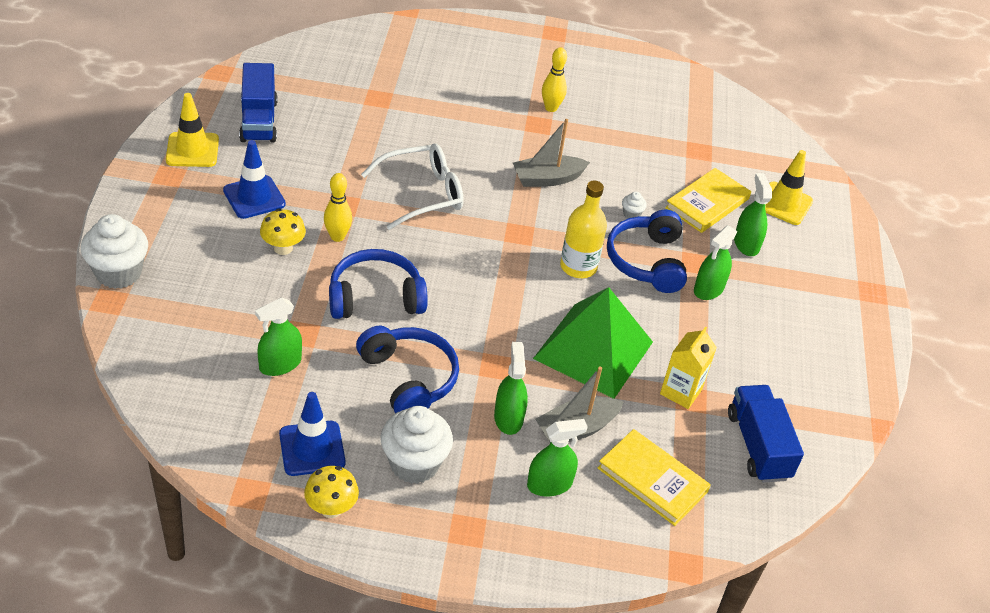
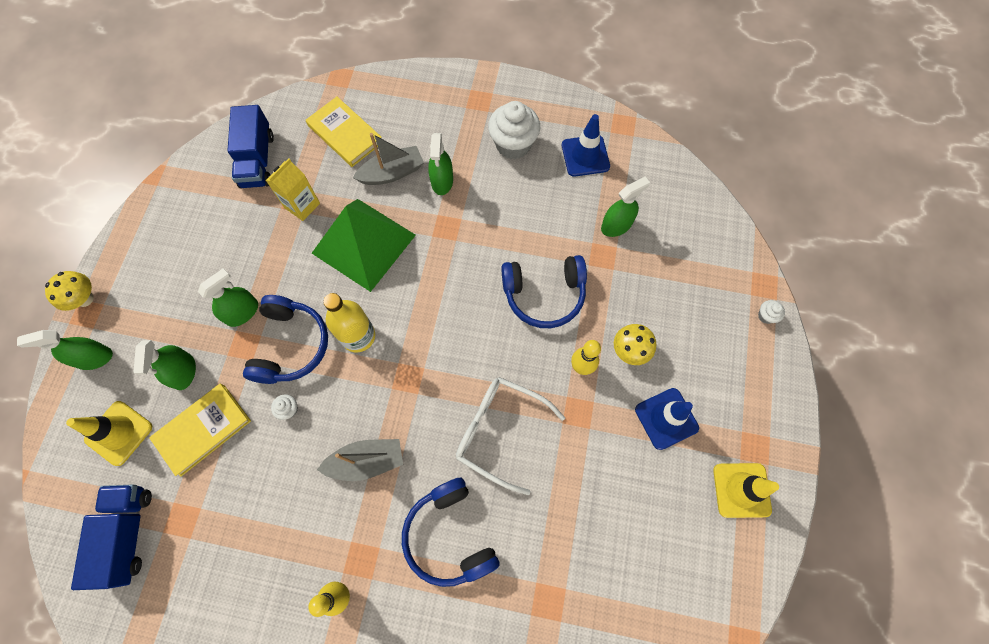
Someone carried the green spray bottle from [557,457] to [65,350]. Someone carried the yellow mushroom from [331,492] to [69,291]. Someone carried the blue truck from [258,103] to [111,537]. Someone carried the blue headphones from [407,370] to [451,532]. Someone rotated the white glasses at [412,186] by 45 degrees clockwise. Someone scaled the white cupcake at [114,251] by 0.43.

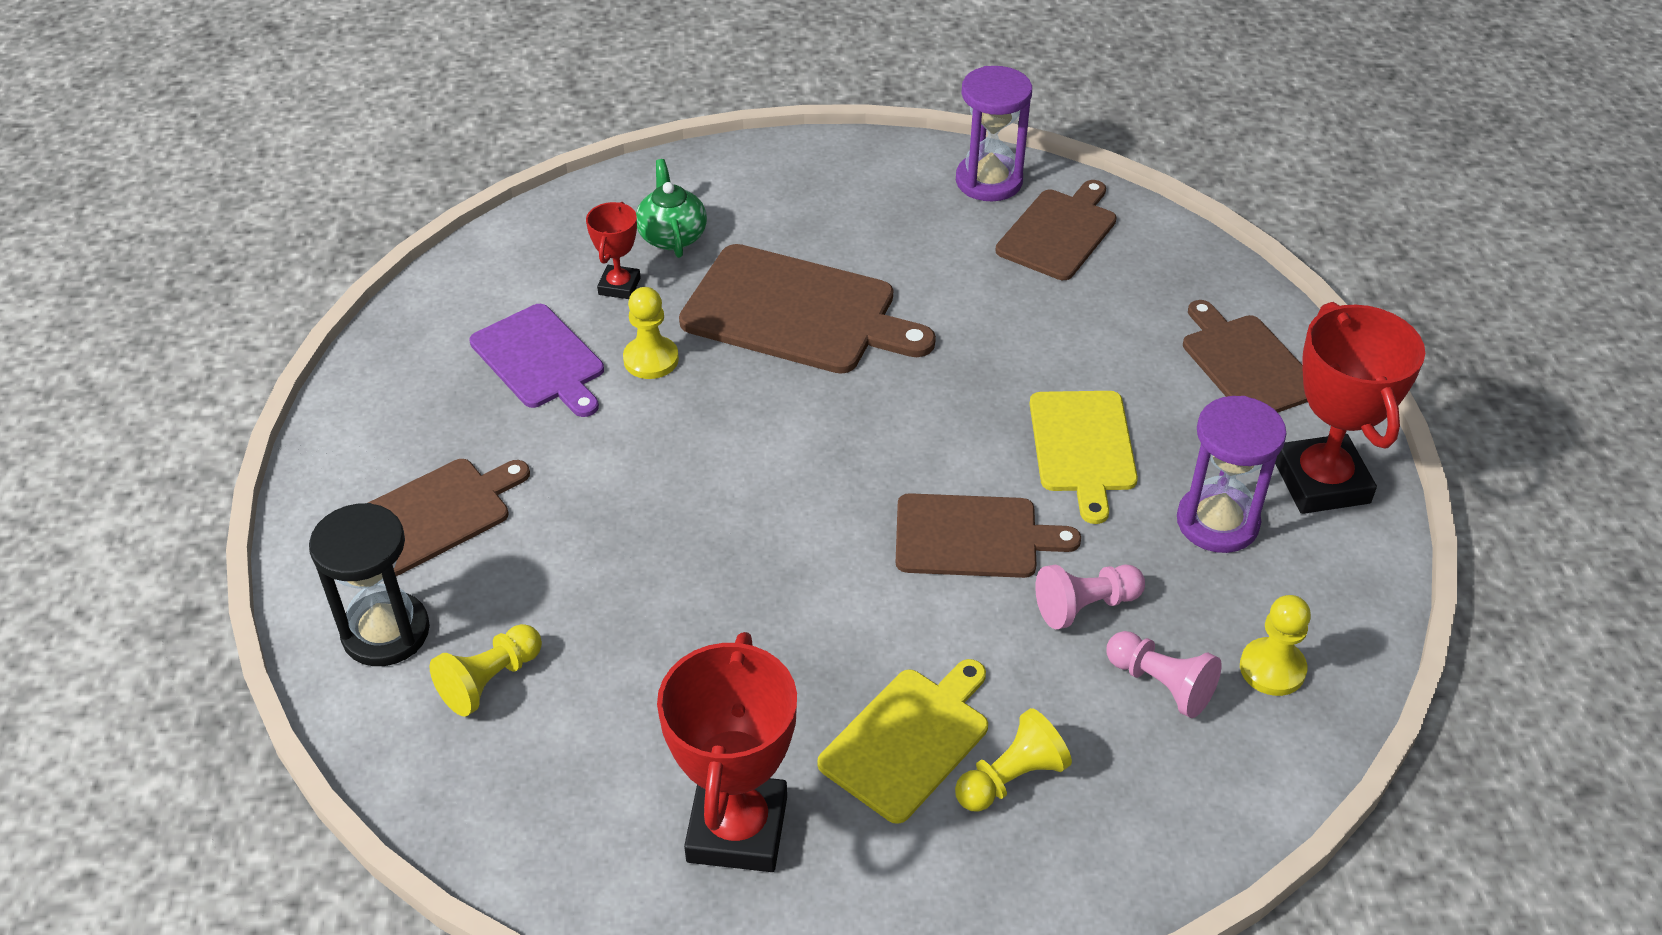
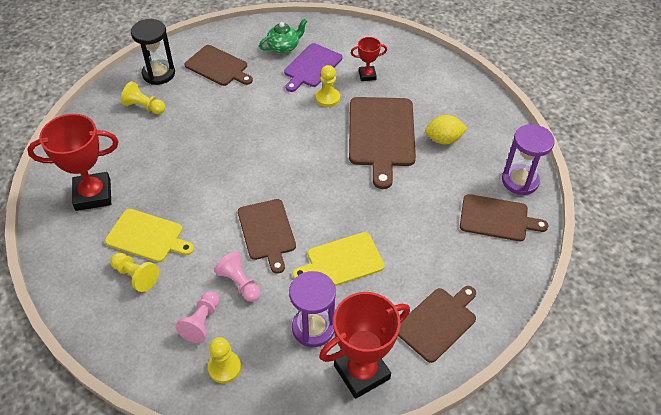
Someone carried the green teapot from [671,208] to [283,36]. Someone put down the yellow lemon at [446,129].

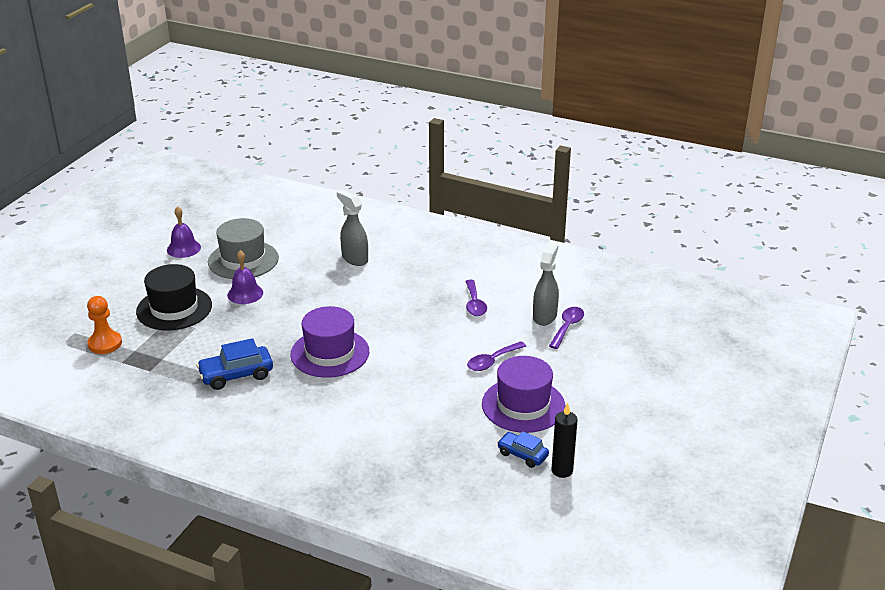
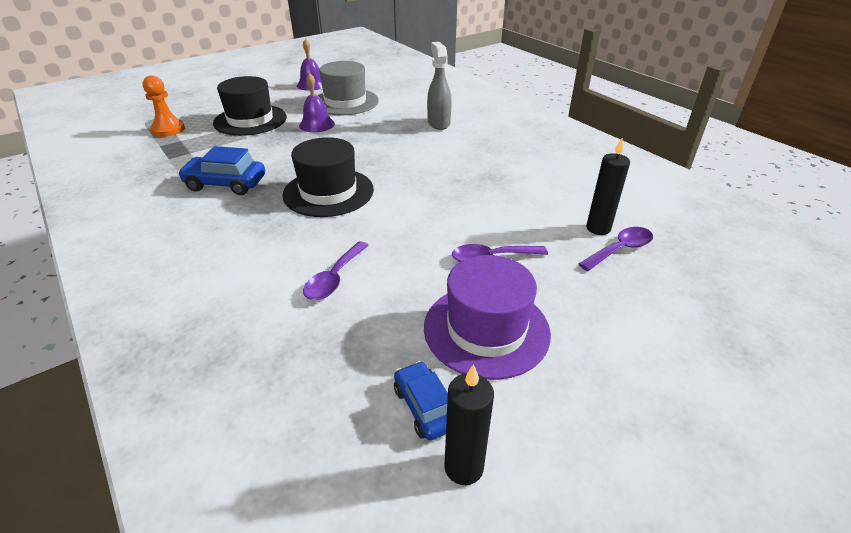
Someone repainted the purple hat at [329,342], which became the black hat at [328,177]. Someone carried the purple spoon from [476,298] to [336,270]. Someone swapped the grey spray bottle at [546,284] for the black candle at [608,186].

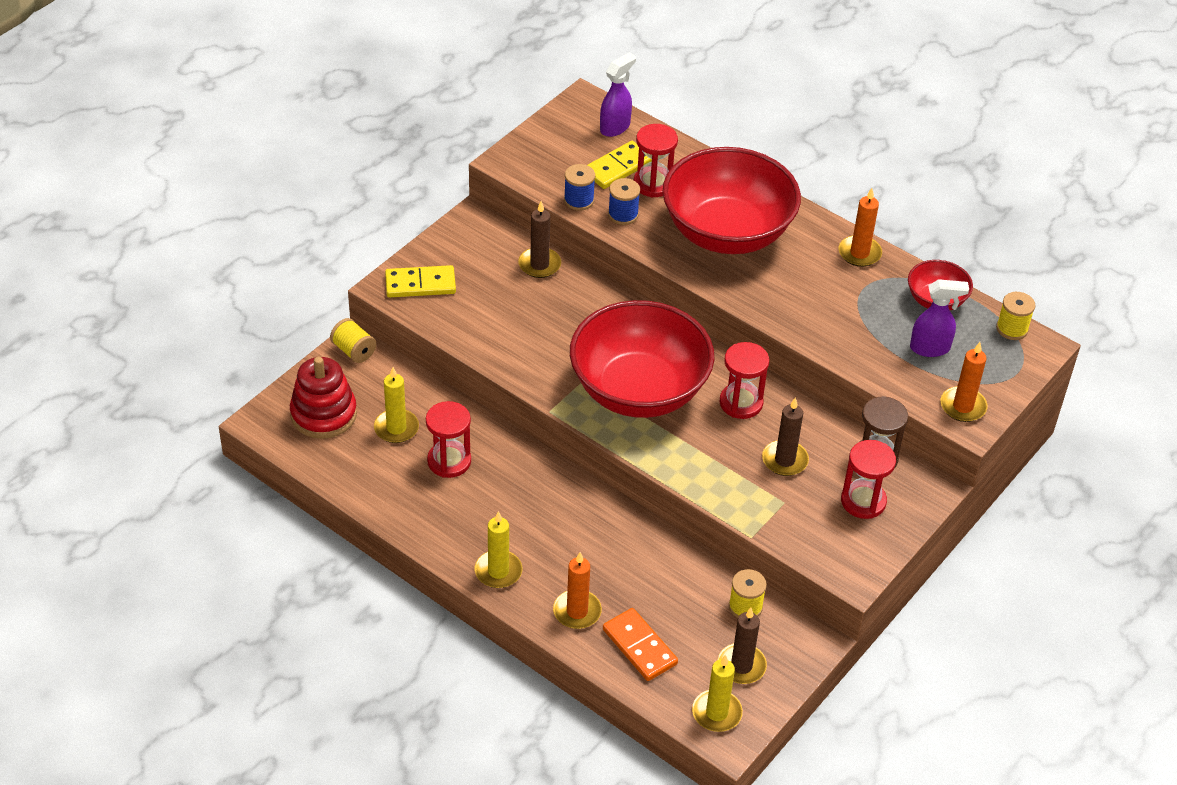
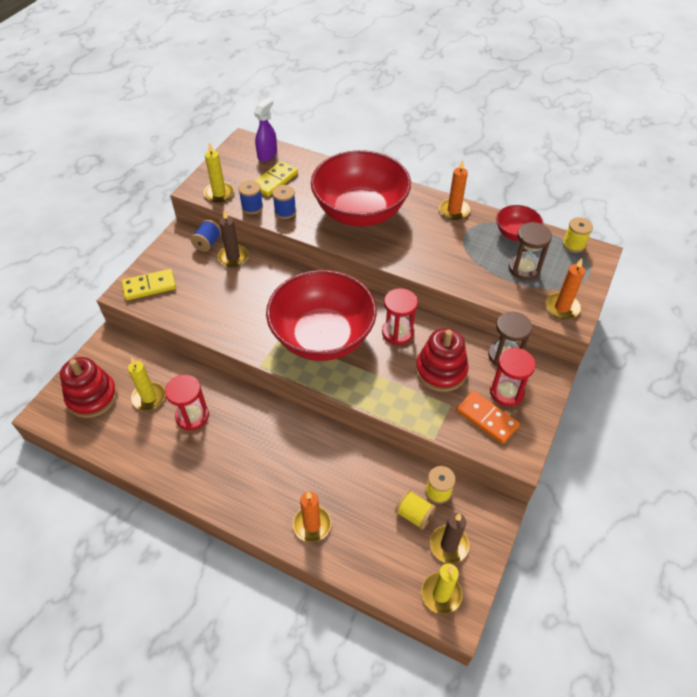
Someone put down the blue spool at [206,235]. Someone carried the yellow candle from [498,549] to [219,172]. Someone carried the yellow spool from [353,340] to [415,509]. Someone swapped the brown candle at [785,436] for the red stacking toy at [442,360]. Someone carried the orange domino from [640,644] to [488,417]. Someone swapped the purple spray bottle at [939,318] for the brown hourglass at [530,251]. Someone took away the red hourglass at [656,161].

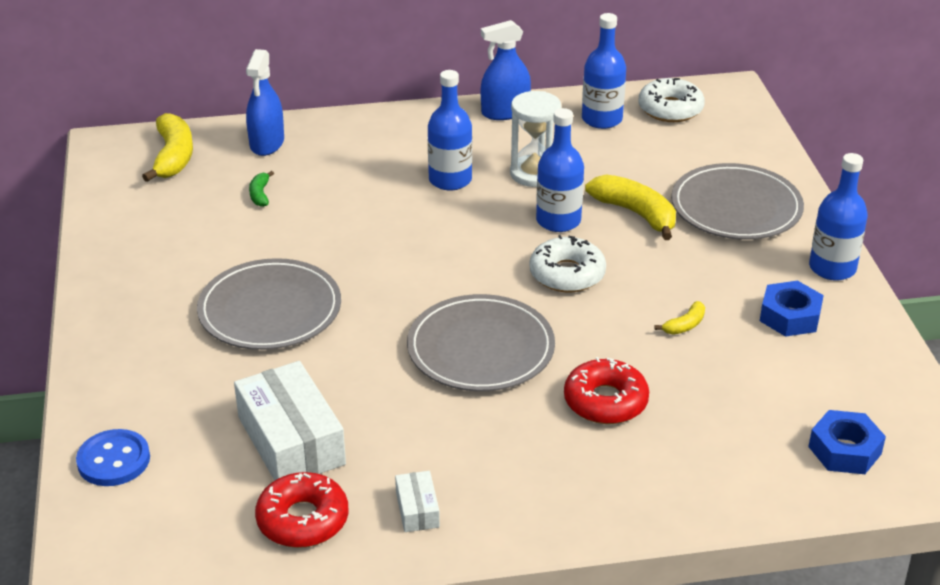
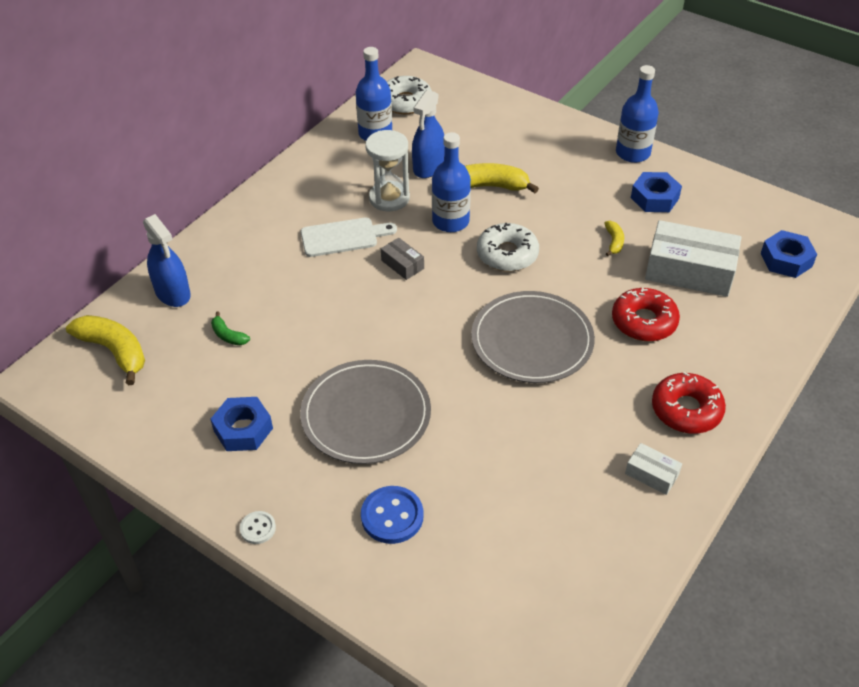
Someone put down the blue nut at [242,424]. Someone put down the white button at [258,527]. Someone swapped the blue bottle at [450,130] for the white cutting board at [349,237]. Someone carried the blue button from [113,457] to [392,515]. Someone put down the grey box at [402,259]. Someone carried the blue spray bottle from [506,70] to [428,134]. Someone carried the white box from [290,421] to [693,258]. Someone carried the red donut from [301,510] to [689,403]. Someone took away the grey plate at [737,201].

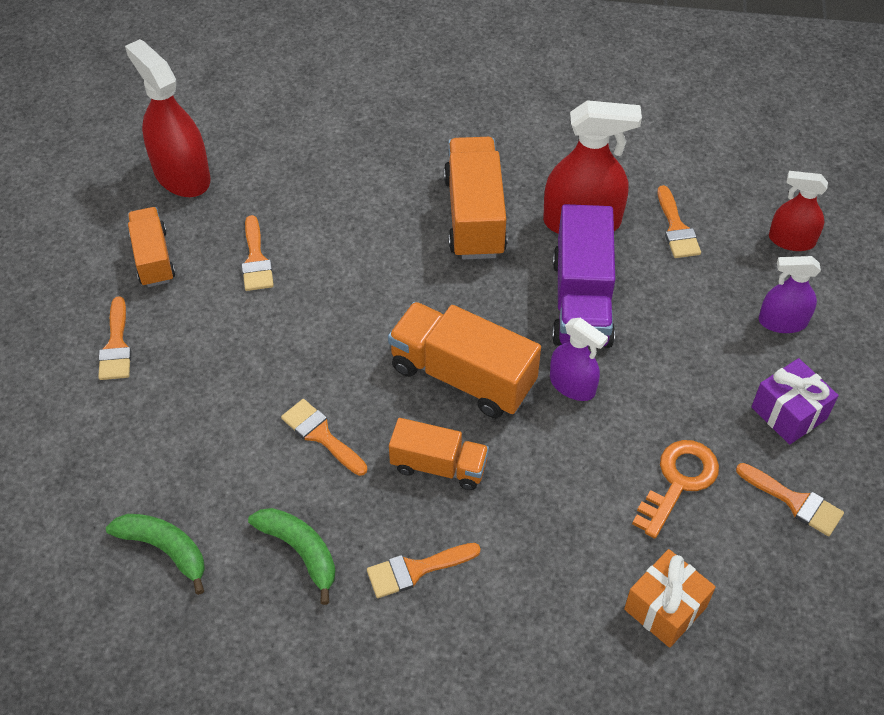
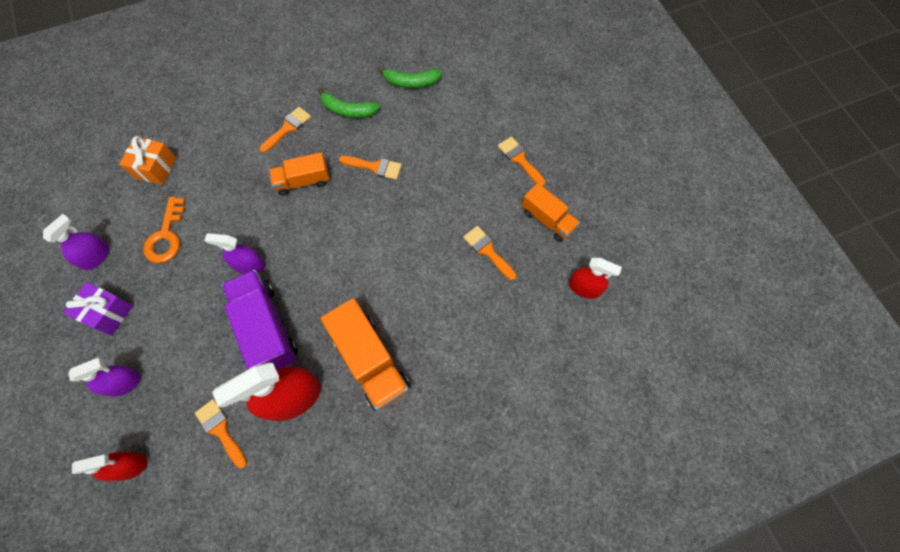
Someone swapped the orange brush at [790,499] for the purple spray bottle at [76,242]. Someone scaled the red spray bottle at [167,118] by 0.59. Someone took away the orange truck at [464,360].

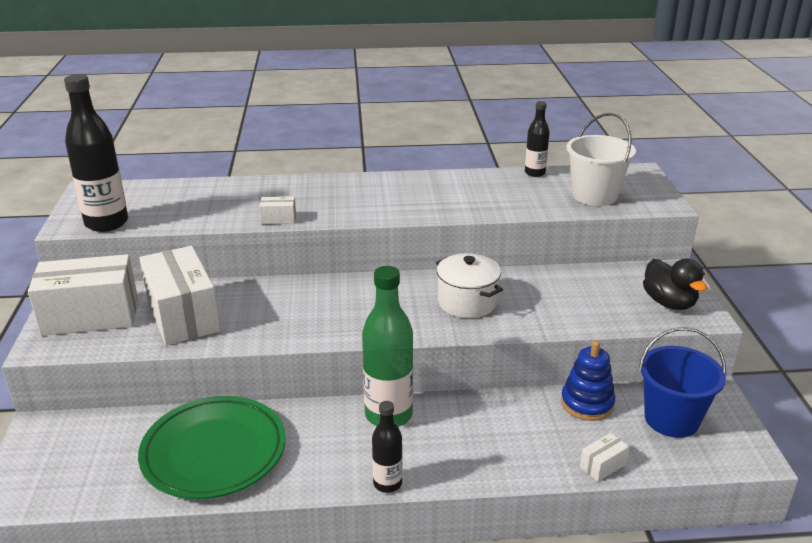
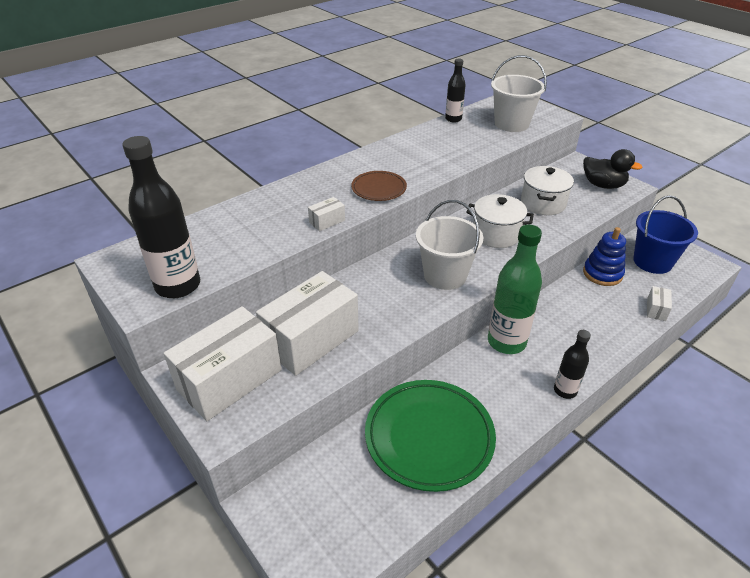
Someone rotated the white box at [180,295] by 75 degrees counterclockwise. Someone put down the brown plate at [379,186]. Someone put down the white bucket at [449,245]. Someone put down the white pot at [547,190].

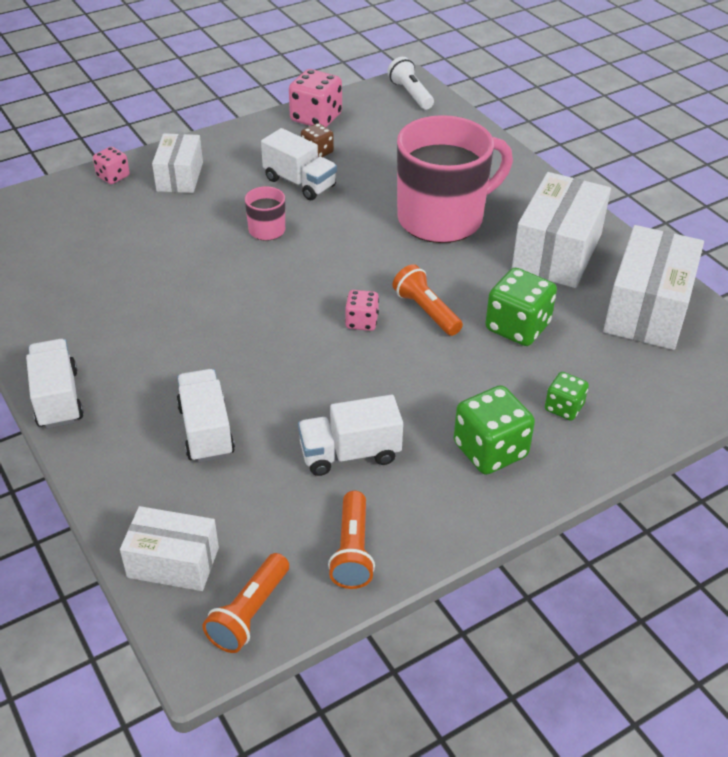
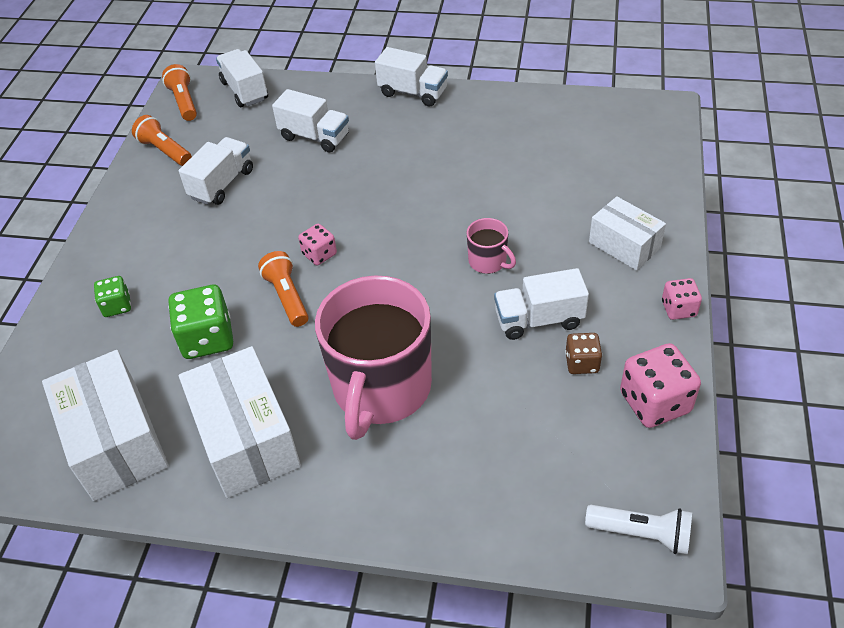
Someone swapped the white box at [169,548] for the white truck at [242,78]. Someone rotated the orange flashlight at [427,300] by 120 degrees counterclockwise. Someone carried the pink dice from [111,165] to [682,299]. Someone took away the green dice at [494,430].

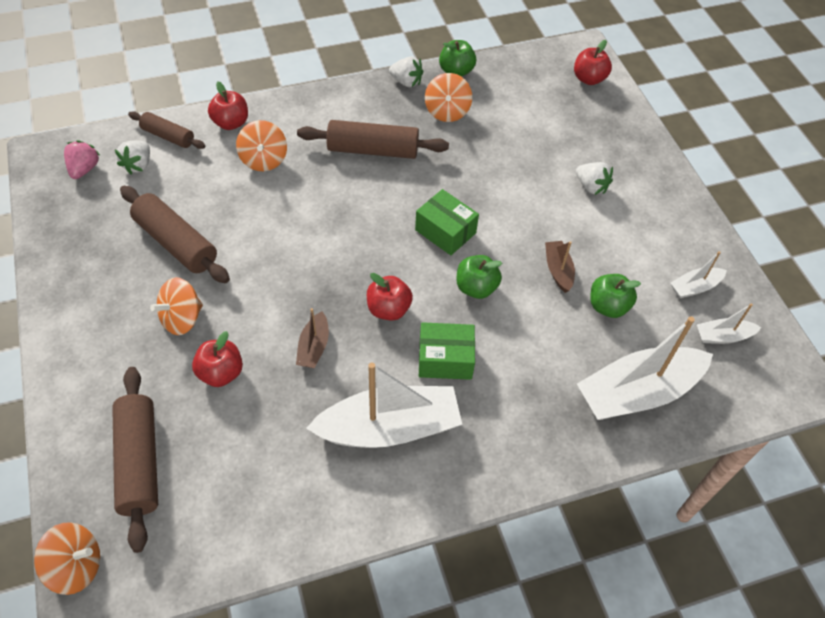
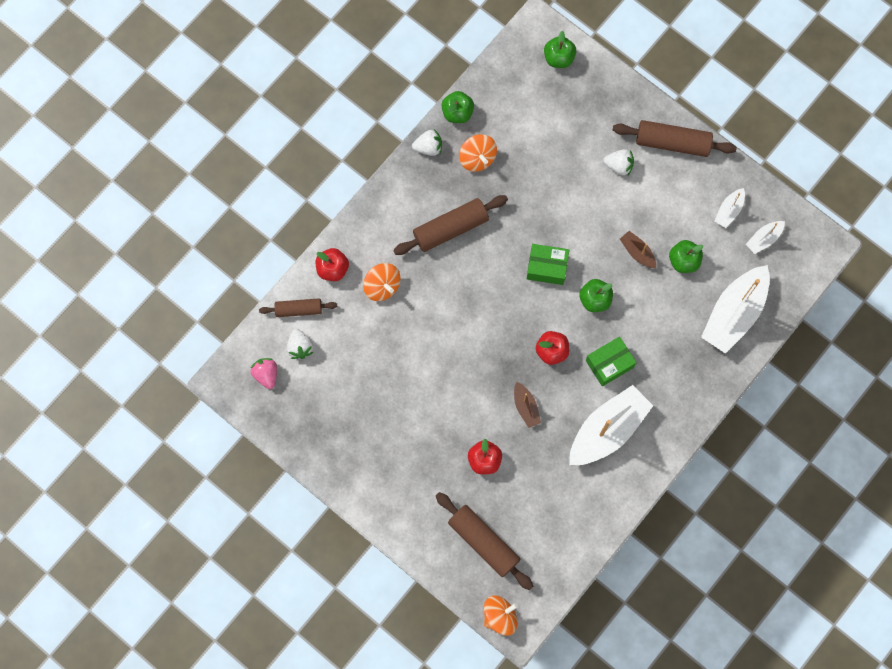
Someone repainted the red apple at [593,62], which became the green apple at [560,49]. Someone carried the brown rolling pin from [175,234] to [675,138]. Someone took away the orange spinning top at [176,306].

